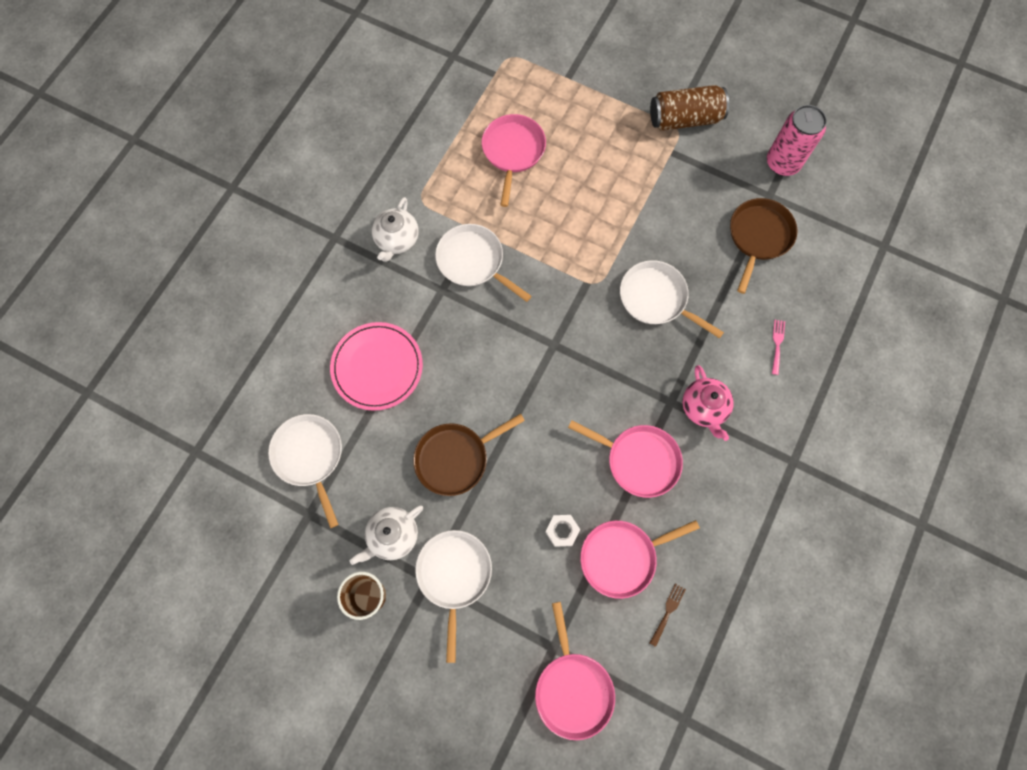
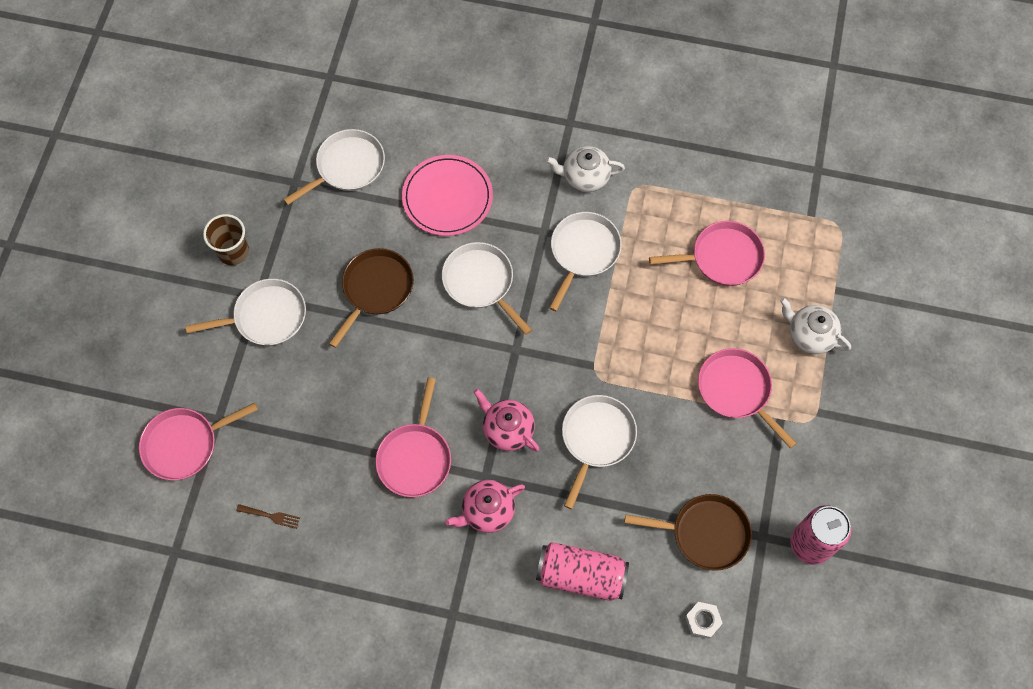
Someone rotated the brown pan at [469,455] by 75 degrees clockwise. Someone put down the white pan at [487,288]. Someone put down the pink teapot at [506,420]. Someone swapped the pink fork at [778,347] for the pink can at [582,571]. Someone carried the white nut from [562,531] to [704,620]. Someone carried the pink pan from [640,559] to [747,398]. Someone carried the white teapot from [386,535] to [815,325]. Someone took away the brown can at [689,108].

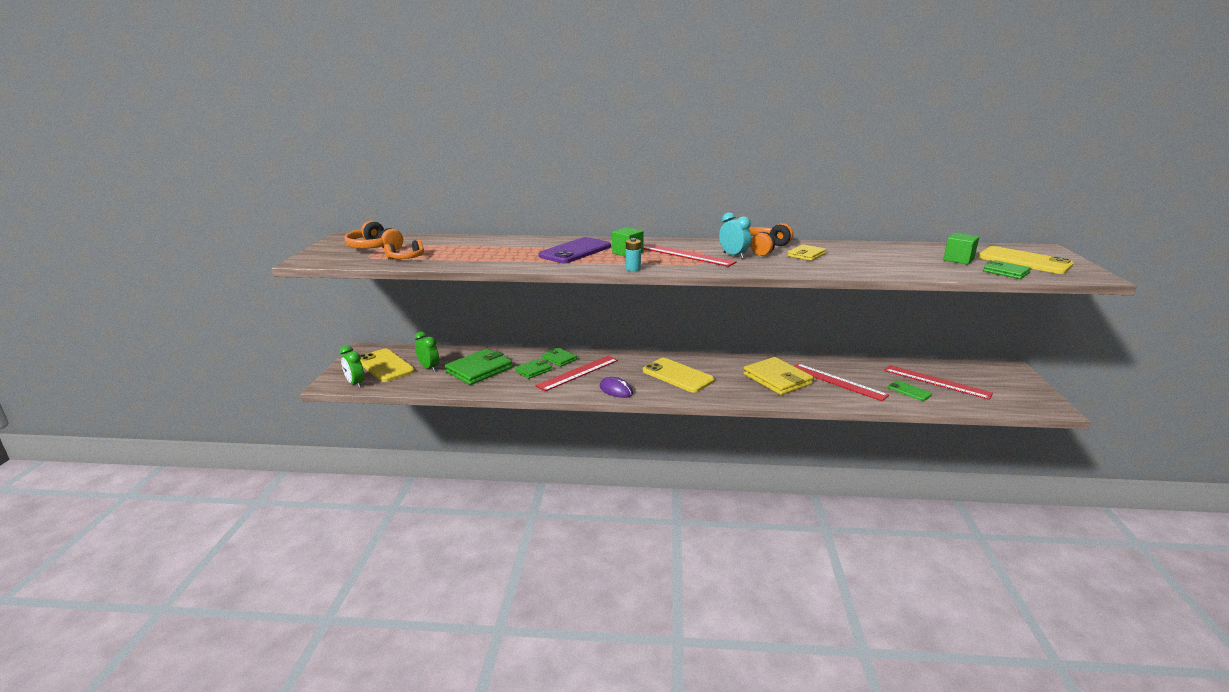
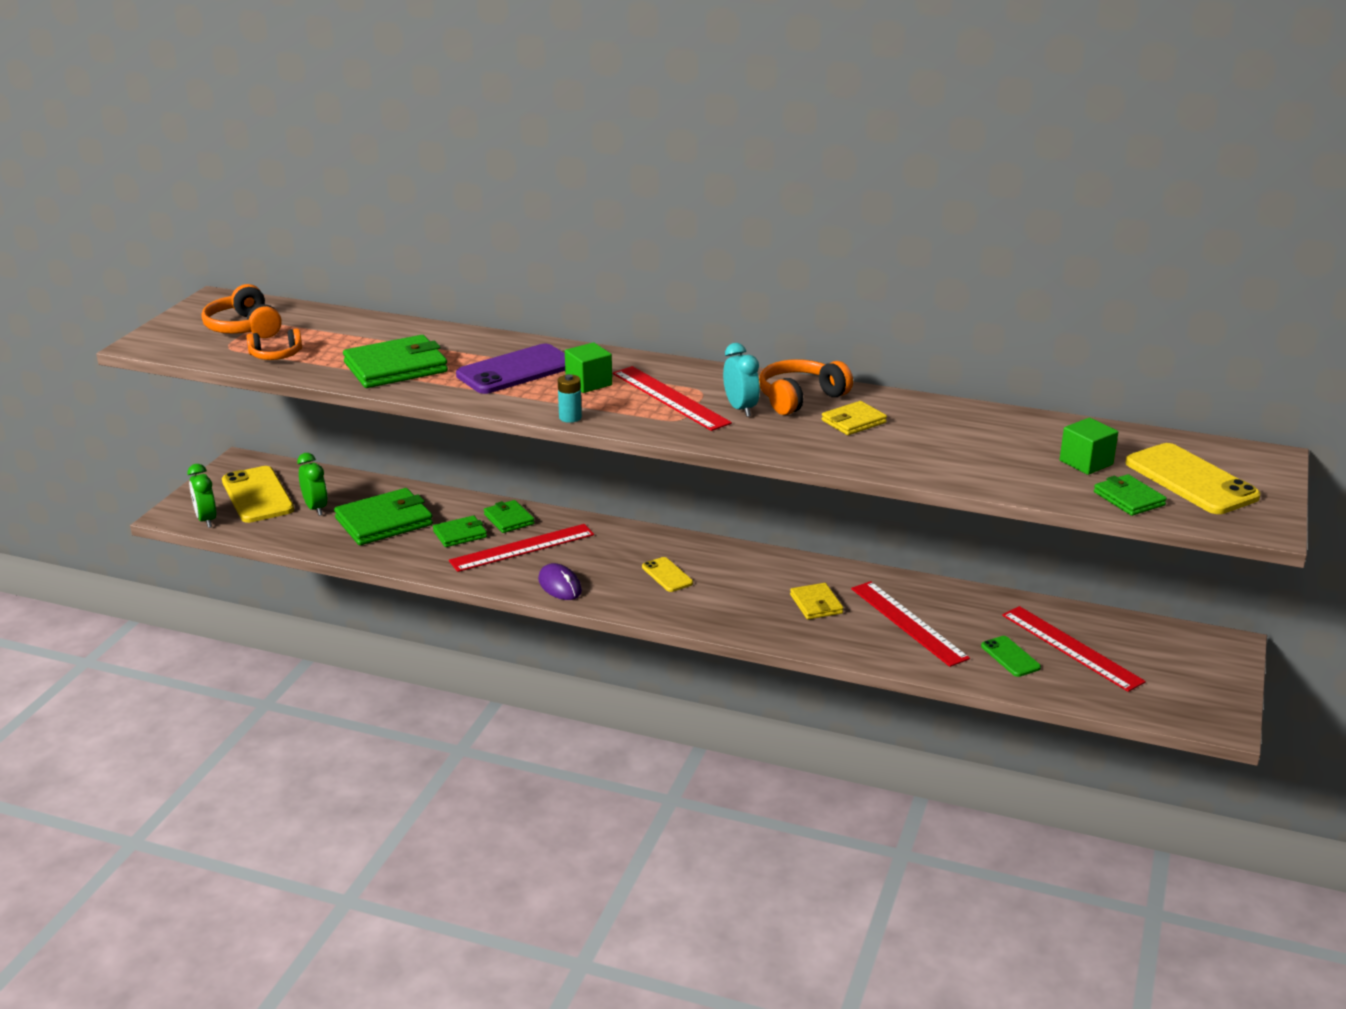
Someone put down the green wallet at [395,361]. Someone scaled the yellow phone at [678,375] by 0.53. Someone scaled the yellow wallet at [778,376] by 0.55.

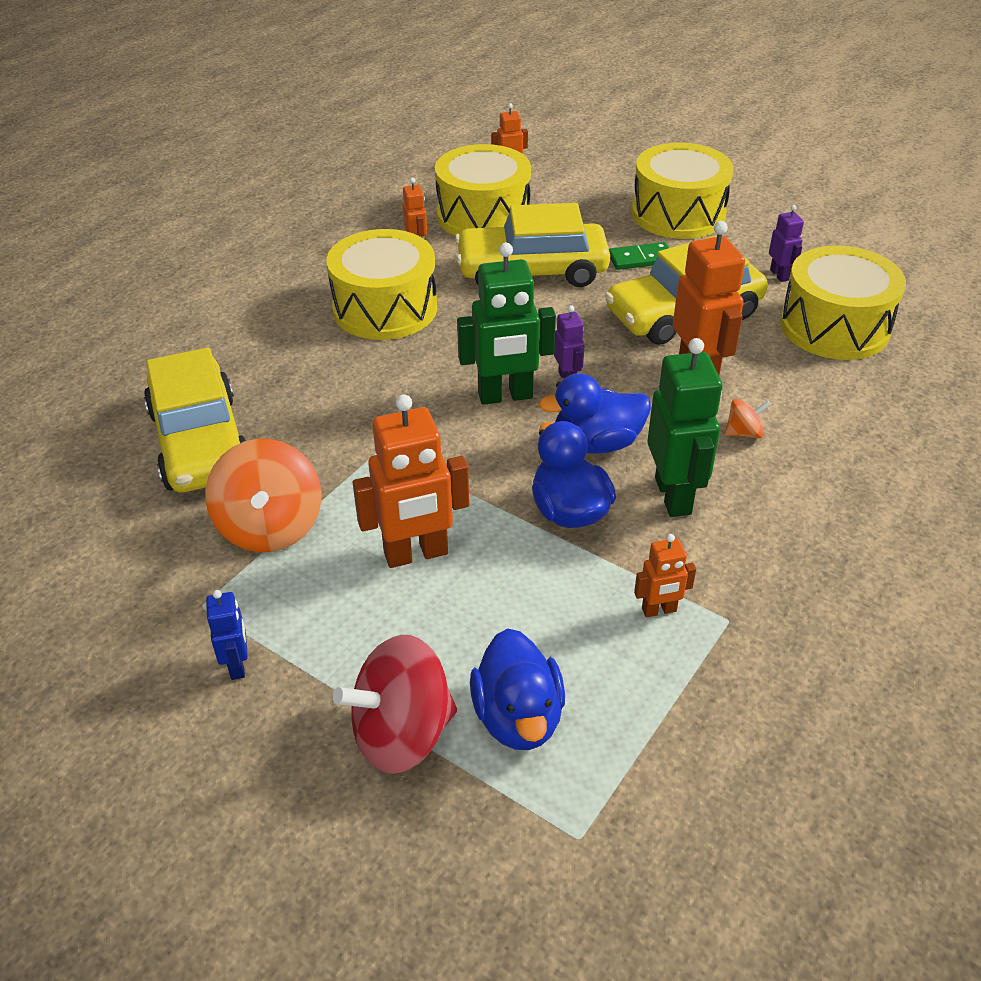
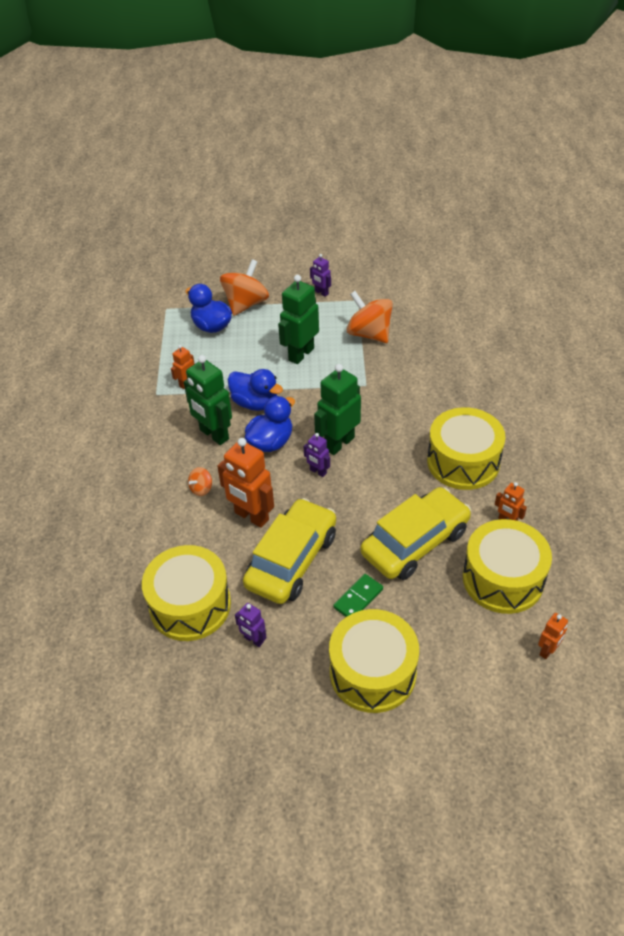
Someone repainted the red spinning top at [395,704], which became the orange spinning top at [244,287]. Someone repainted the orange robot at [411,481], which became the green robot at [298,319]. Someone repainted the blue robot at [227,635], which became the purple robot at [320,275]. Someone took away the yellow car at [195,419].

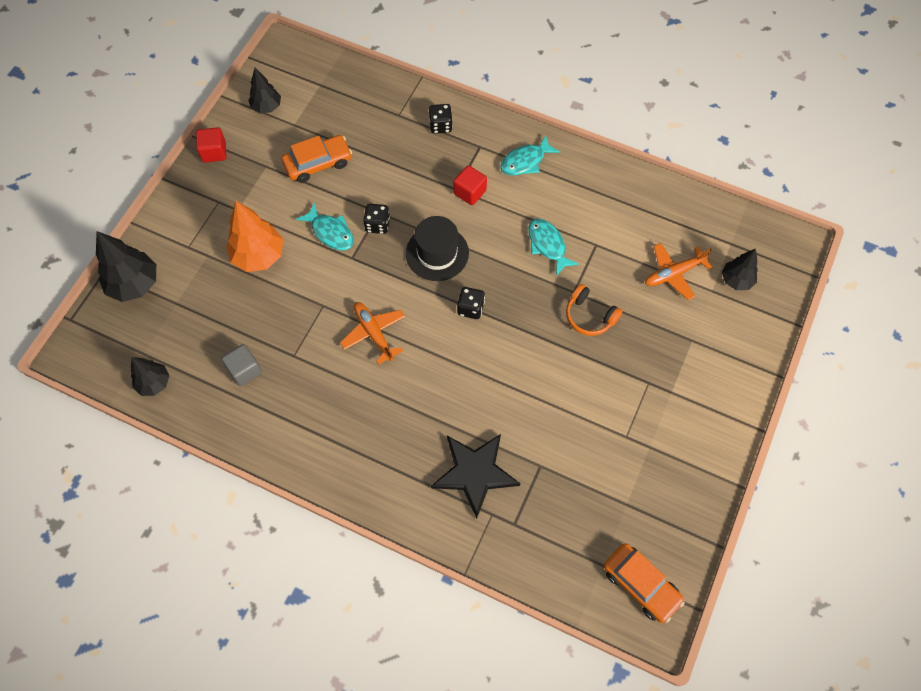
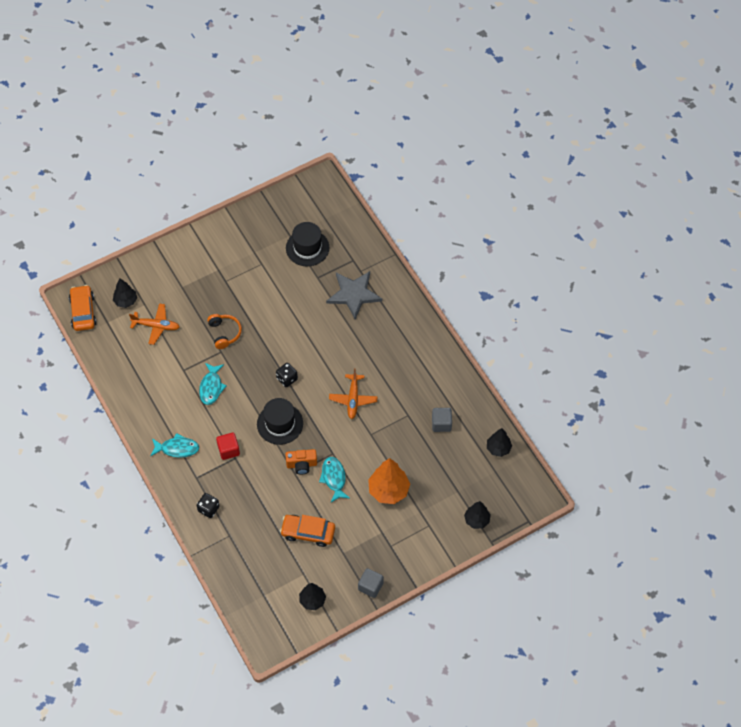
Someone carried the orange car from [644,583] to [83,308]. Someone swapped the black dice at [376,219] for the orange camera at [301,462]. Someone put down the black hat at [307,244]. Someone repainted the black star at [475,476], which became the grey star at [354,295]. Someone repainted the red cube at [211,145], which became the grey cube at [371,583]. Someone scaled the black tree at [126,266] by 0.62.

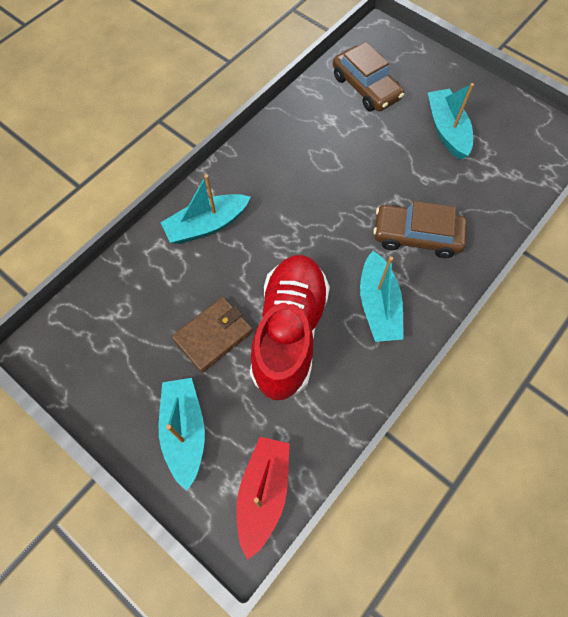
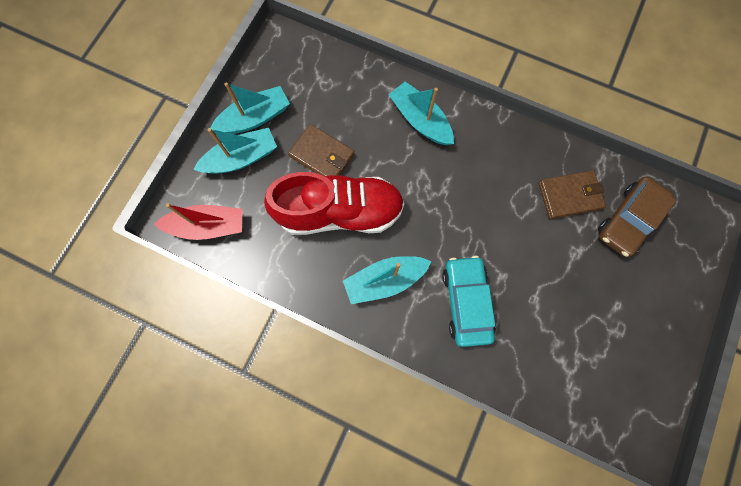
Someone carried the turquoise boat from [451,121] to [250,108]. Someone repainted the brown car at [420,229], which became the turquoise car at [469,301]. Someone put down the brown wallet at [572,194].

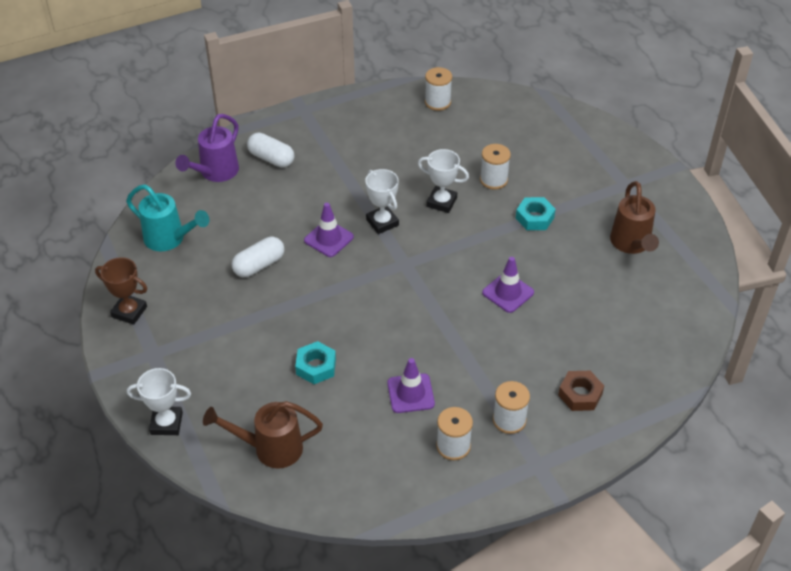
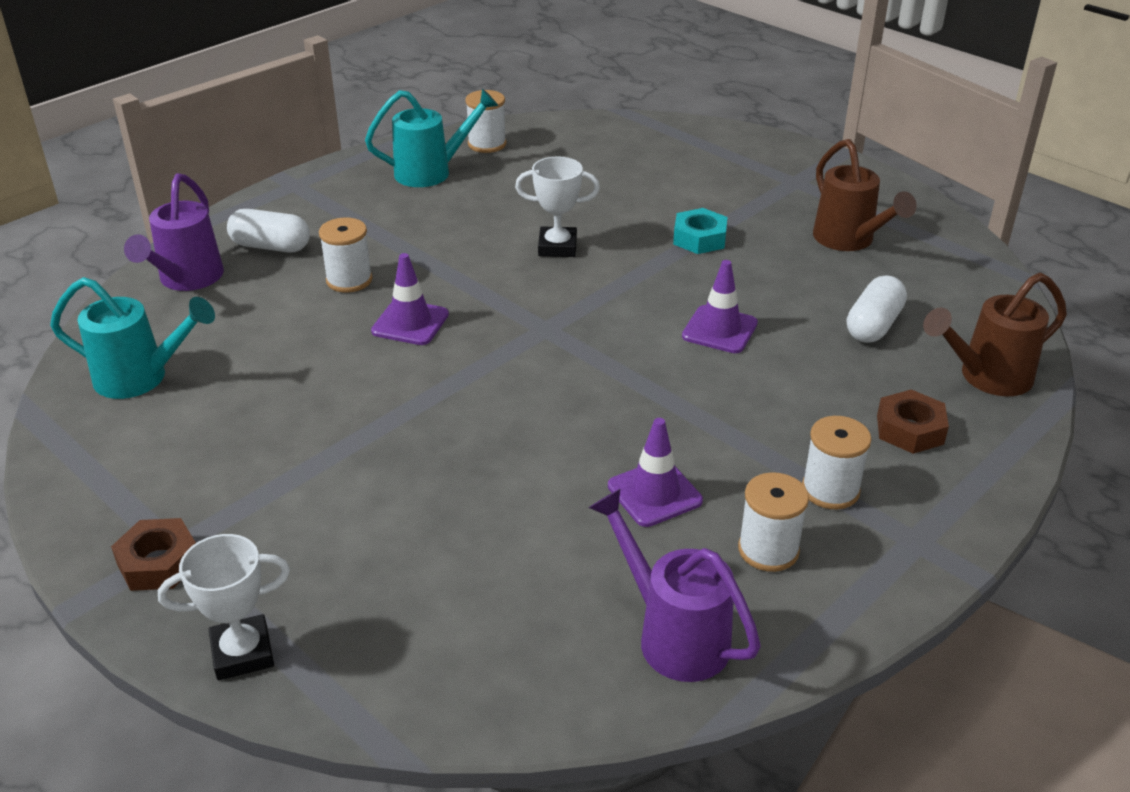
Someone put down the brown nut at [153,554]. Someone carried the white spool from [495,167] to [346,255]. Someone put down the turquoise watering can at [431,138]. Someone put down the purple watering can at [675,585]. Someone carried the white capsule from [258,257] to [877,309]. Someone carried the brown watering can from [263,434] to [995,334]. Someone took away the brown trophy at [121,291]. Someone took away the turquoise nut at [315,362]. Someone took away the white trophy at [382,201].

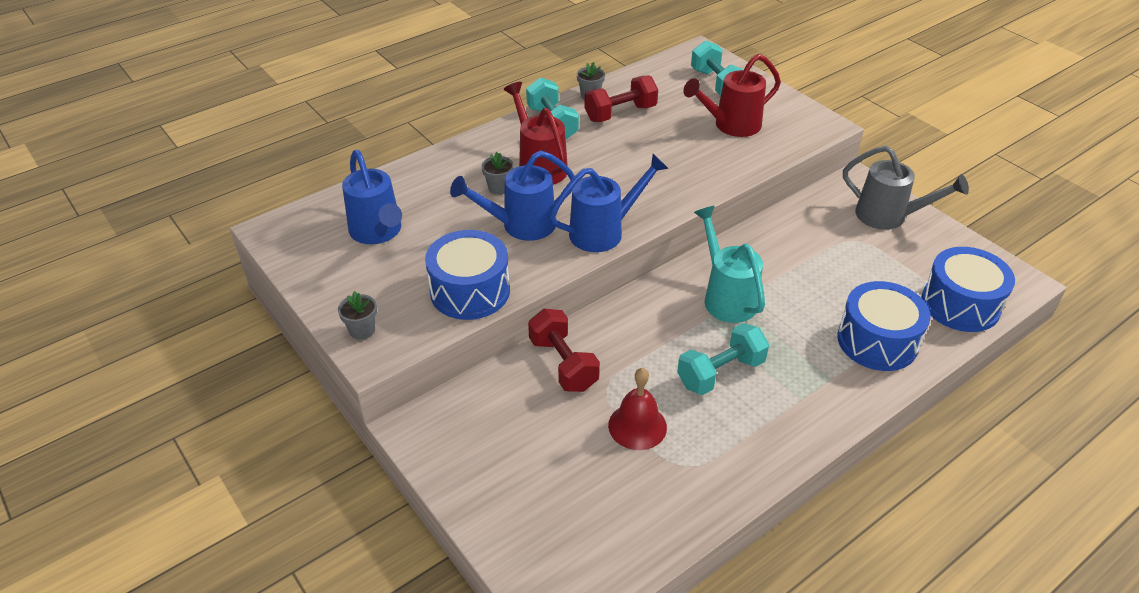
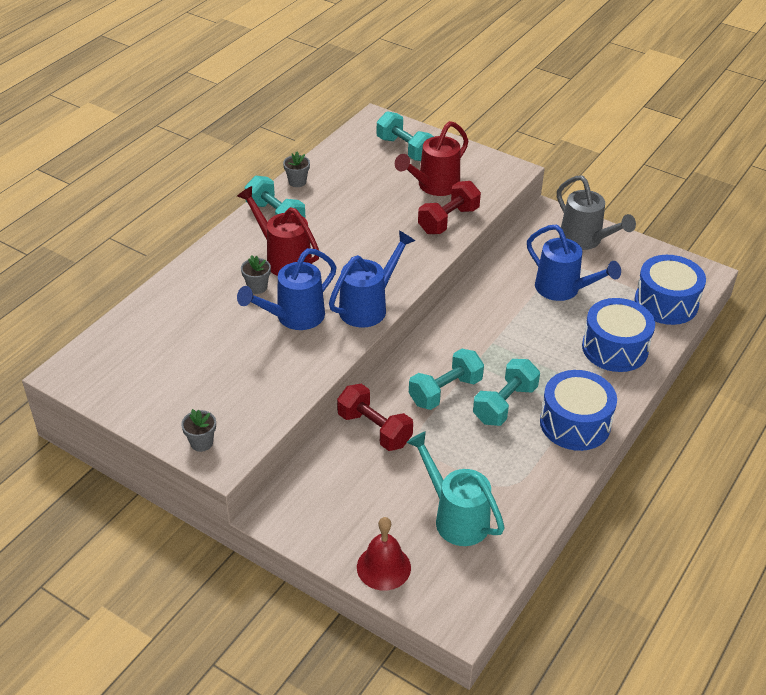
Someone carried the red bell from [637,409] to [384,554]. Someone carried the turquoise watering can from [729,264] to [455,488]. Someone put down the turquoise dumbbell at [446,379]. Someone carried the red dumbbell from [621,98] to [449,207]. Someone carried the blue watering can from [372,197] to [574,263]. Someone carried the blue drum from [467,275] to [578,410]. Someone rotated the grey watering can at [906,188] by 45 degrees clockwise.

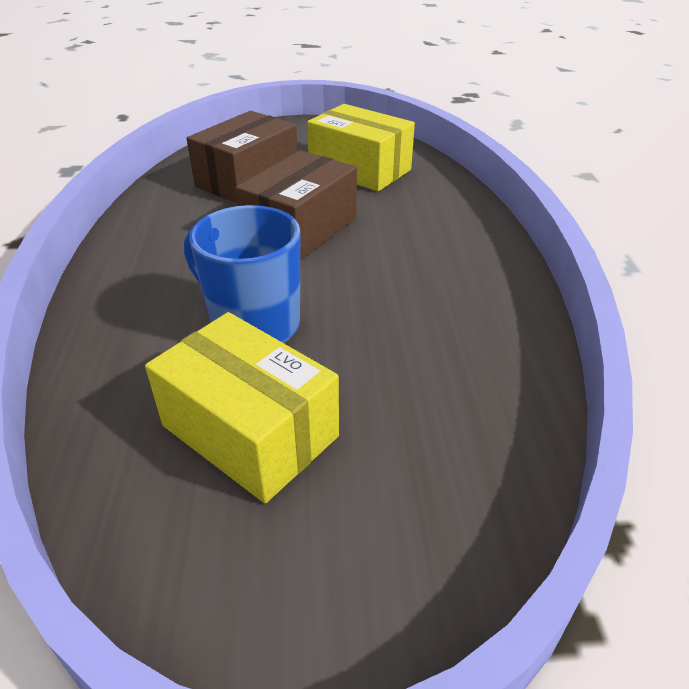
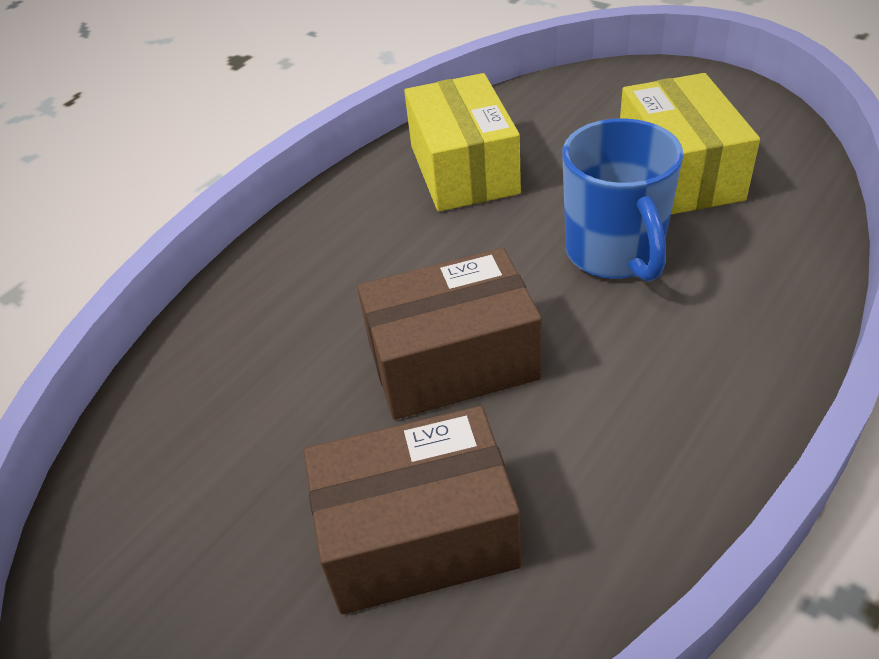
Someone carried the yellow box from [361,148] to [462,142].

